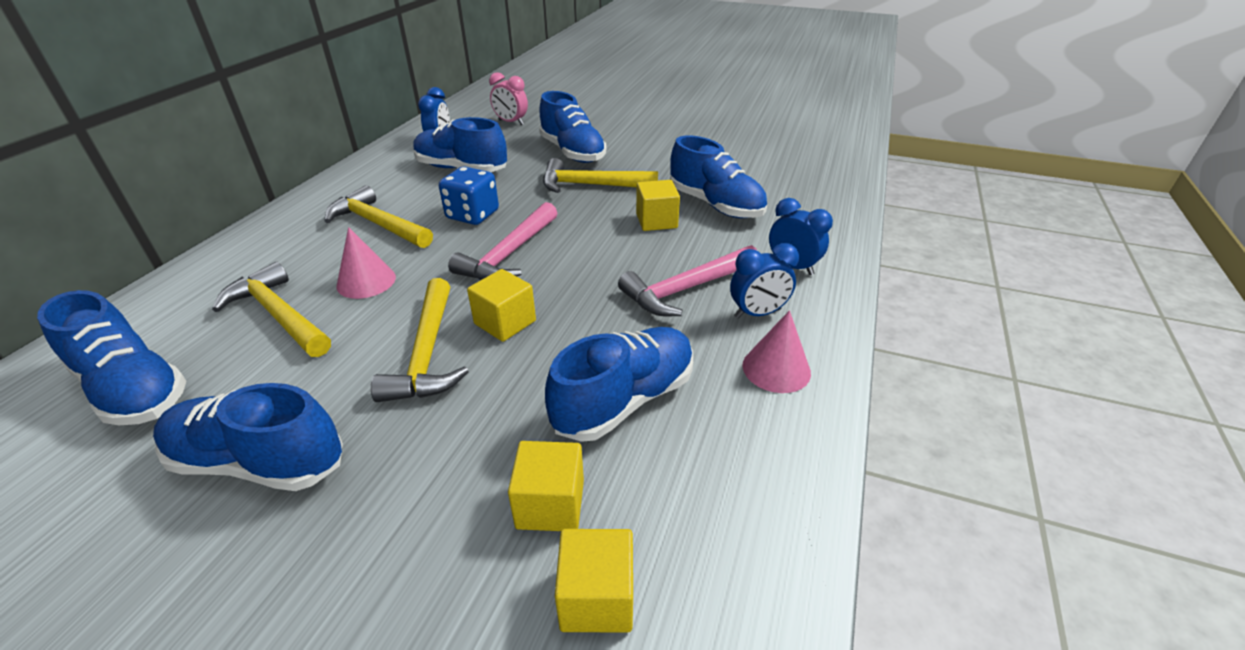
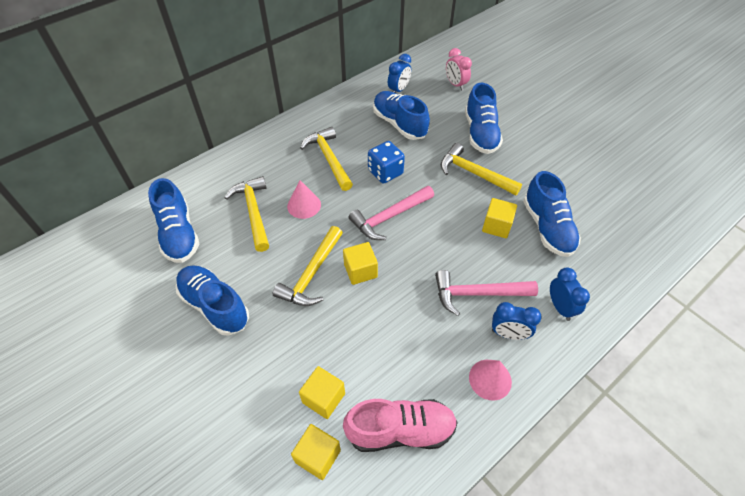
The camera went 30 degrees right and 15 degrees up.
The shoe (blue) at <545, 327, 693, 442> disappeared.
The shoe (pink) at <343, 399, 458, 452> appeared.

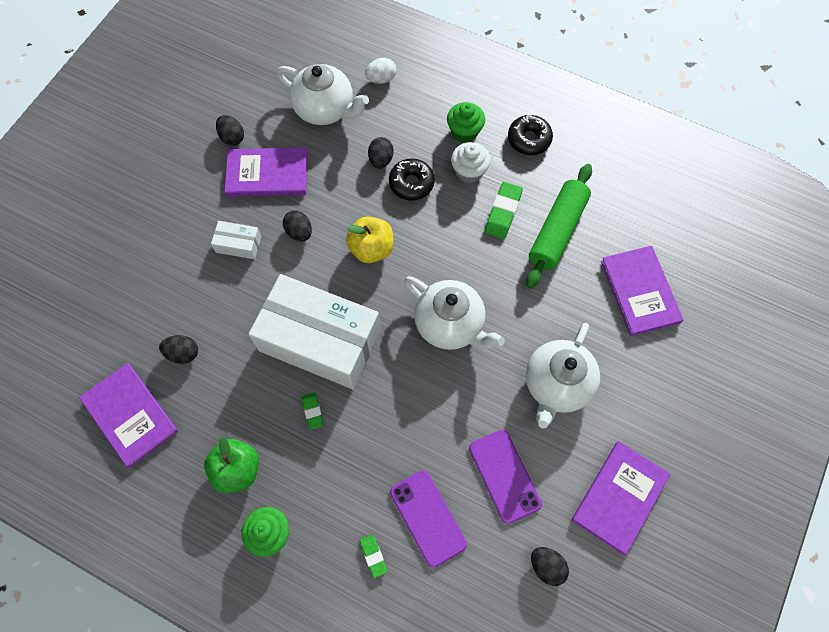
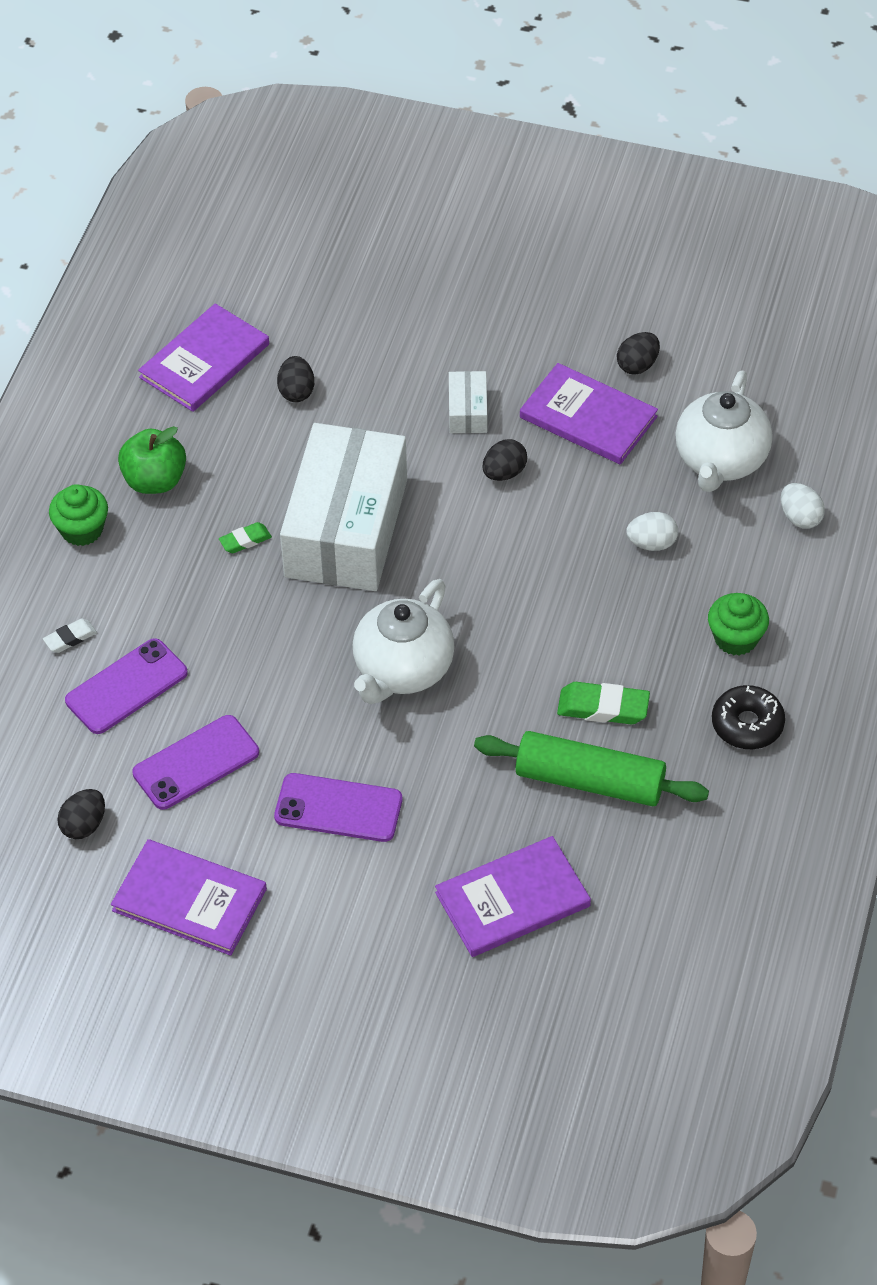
The camera went 80 degrees right and 15 degrees down.
The book (purple) at <224, 147, 307, 197> turned 45 degrees counterclockwise.
The apple (yellow) at <346, 217, 394, 263> disappeared.
The eraser (green) at <360, 534, 387, 578> became the eraser (white) at <43, 619, 97, 653>.
The egg (black) at <368, 137, 394, 169> became the egg (white) at <626, 512, 678, 551>.
The donut (black) at <389, 158, 435, 200> disappeared.
The cupcake (white) at <451, 142, 491, 183> disappeared.
The teapot (white) at <526, 323, 600, 428> was replaced by the phone (purple) at <274, 773, 402, 842>.

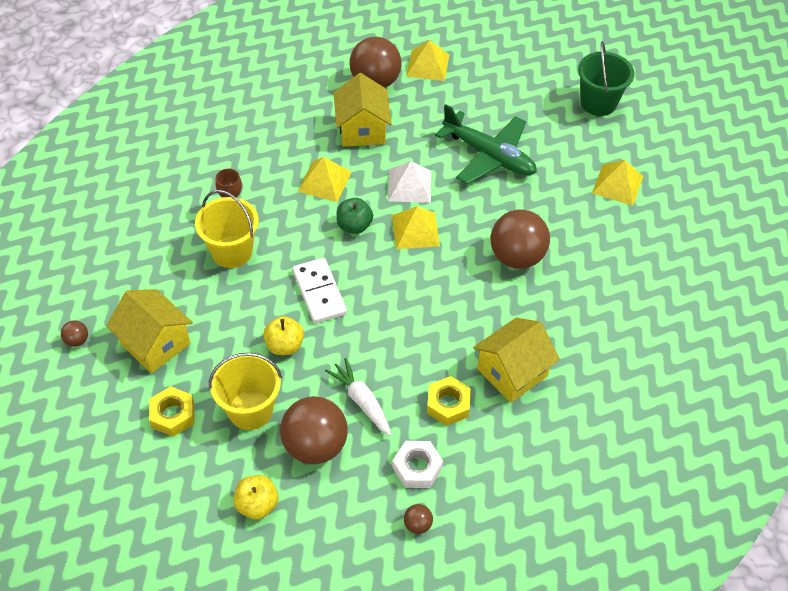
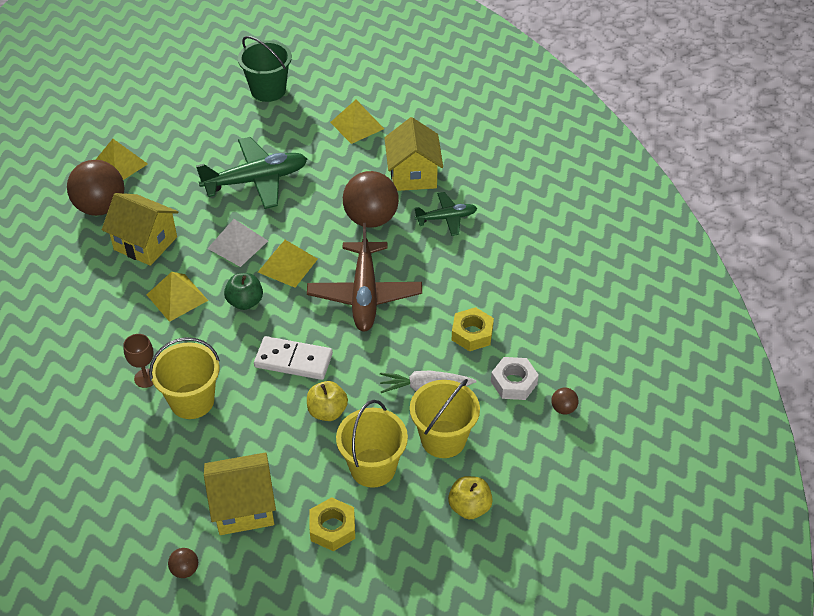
The camera went 55 degrees left and 5 degrees down.
The ball (brown) at <280, 396, 348, 465> was replaced by the bucket (yellow) at <410, 379, 480, 458>.
The house (yellow) moved from <473, 317, 560, 403> to <384, 117, 443, 191>.
The plane (brown) at <307, 223, 422, 332> appeared.
The plane (green) at <414, 192, 477, 236> appeared.

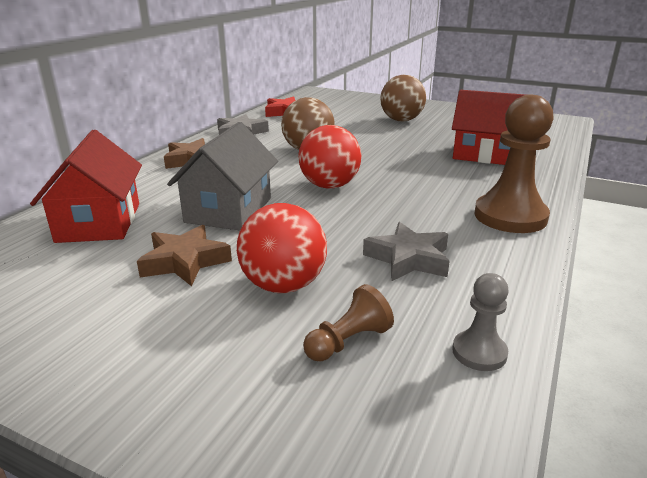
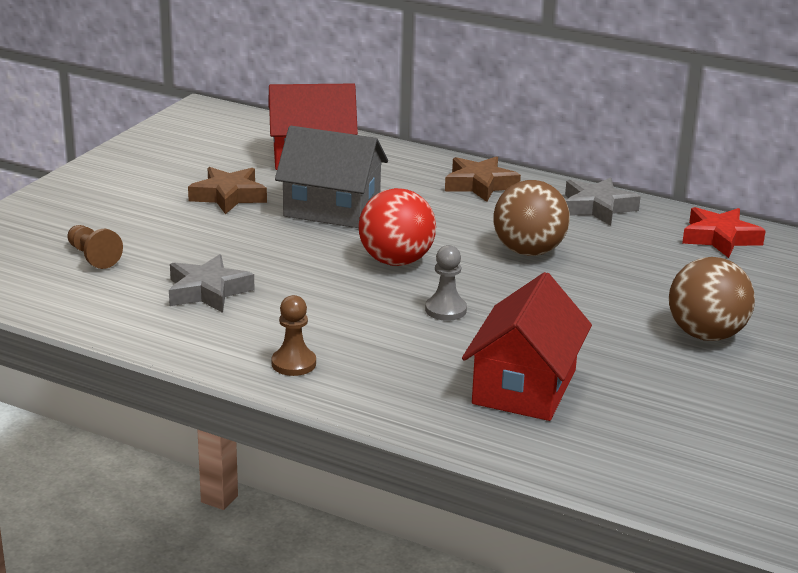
The camera went 90 degrees right and 0 degrees up.
The ball (red) at <237, 203, 327, 293> disappeared.
The pawn (grey) moved from <452, 273, 509, 371> to <425, 245, 467, 321>.
The pawn (brown) at <475, 95, 554, 233> changed to 0.50 times the size.

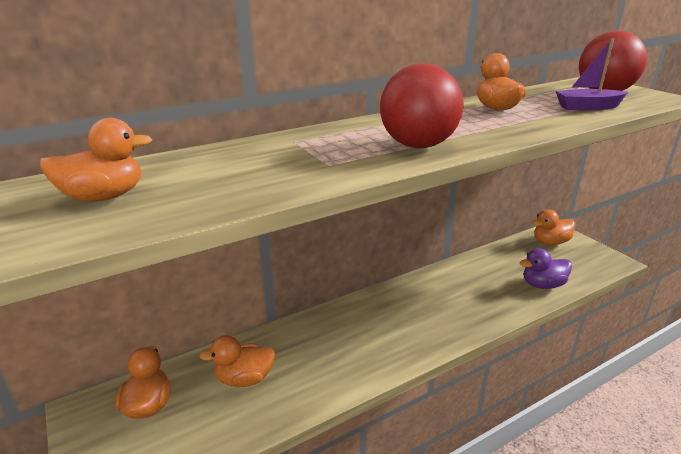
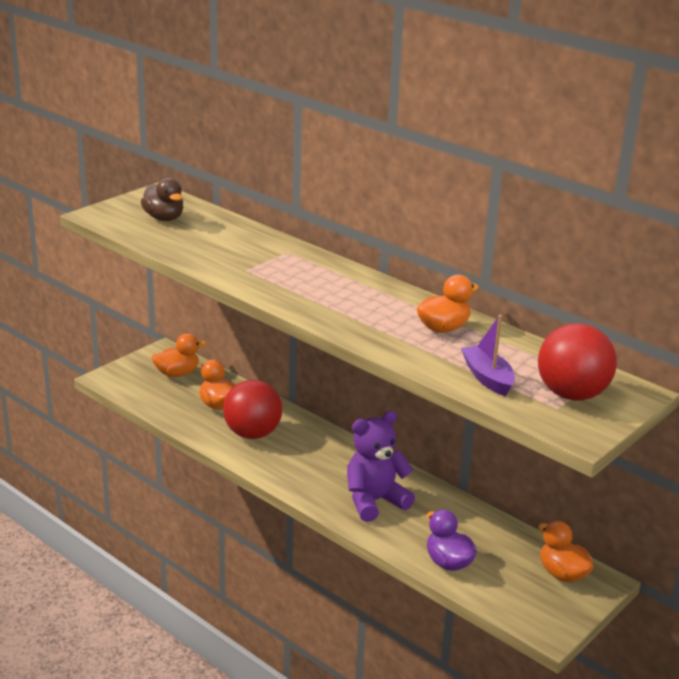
The camera went 70 degrees right and 0 degrees up.
The duck (orange) at <40, 118, 152, 201> became the duck (brown) at <141, 178, 183, 221>.
The ball (red) moved from <380, 63, 464, 148> to <223, 380, 282, 439>.
The teddy bear (purple) at <347, 411, 415, 522> appeared.

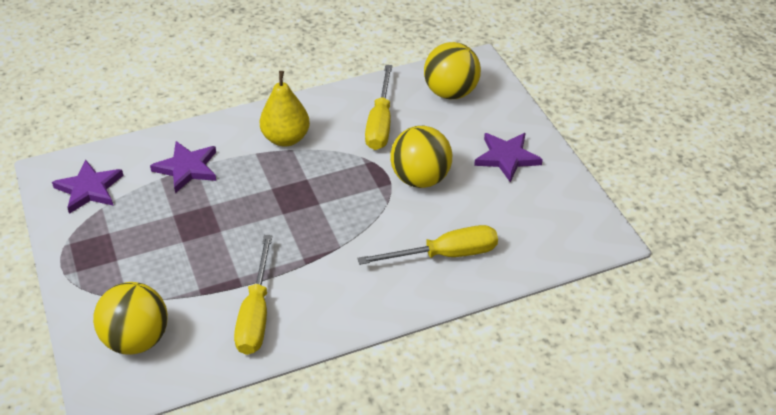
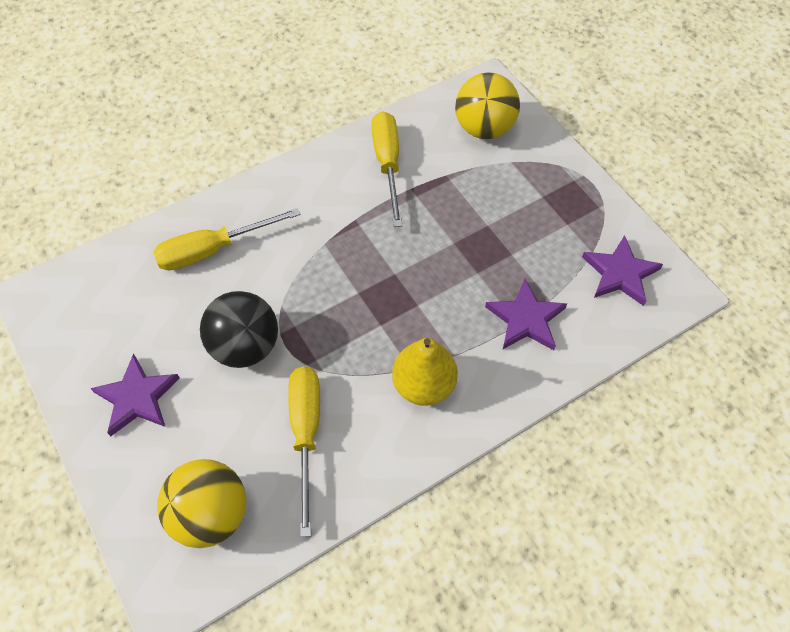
The camera went 170 degrees right and 15 degrees up.
The ball (yellow) at <390, 126, 452, 188> became the ball (black) at <200, 291, 278, 368>.

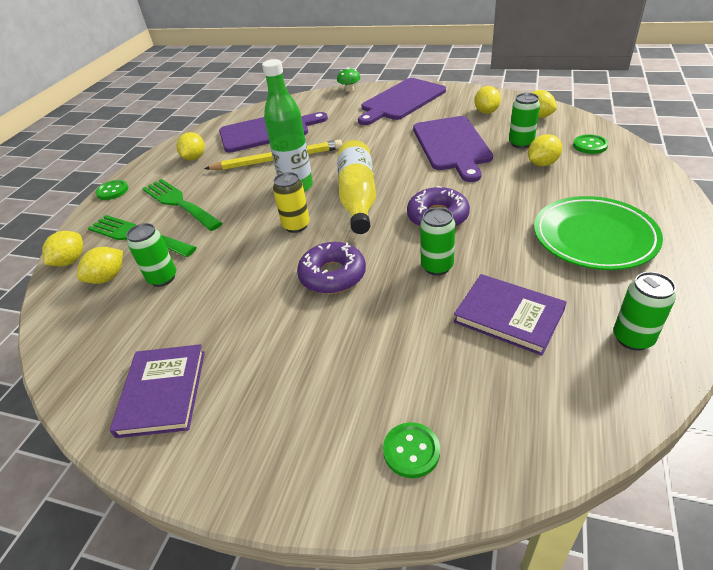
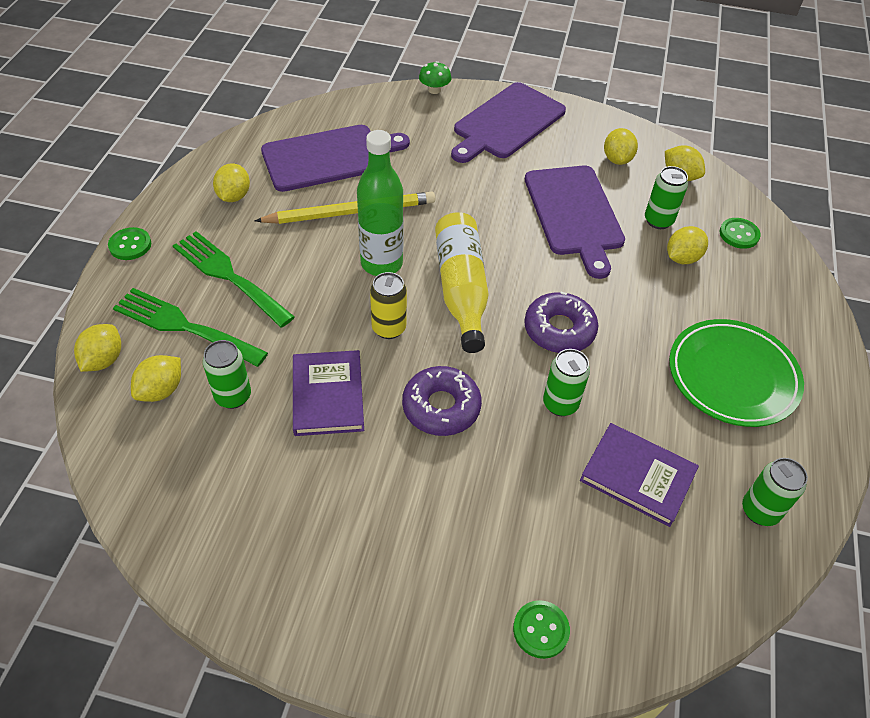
The camera went 10 degrees left and 10 degrees up.
The book (purple) moved from <110, 344, 205, 438> to <293, 350, 364, 436>.

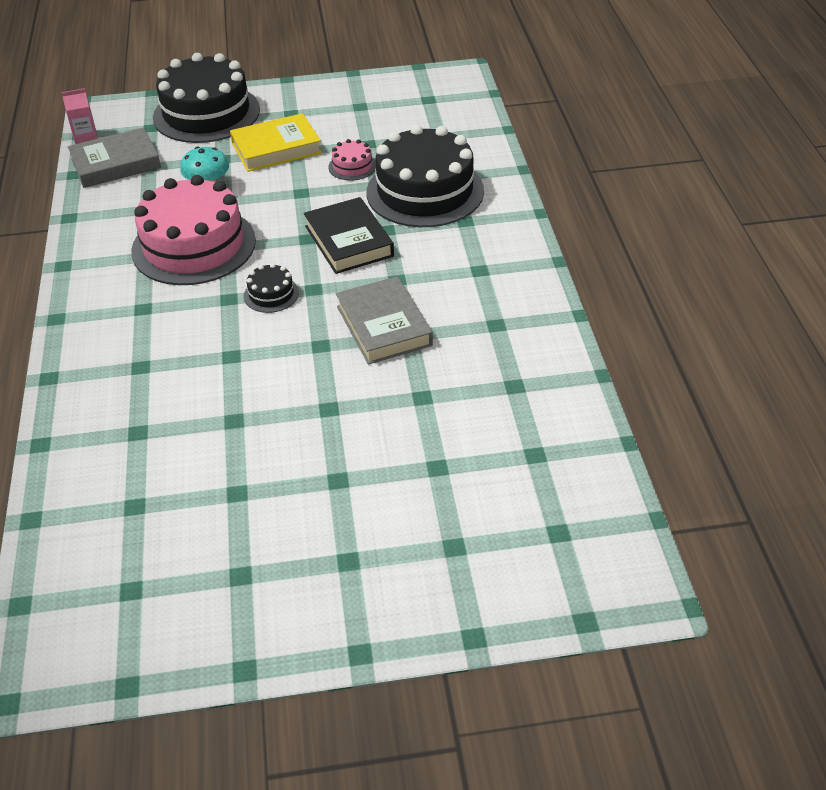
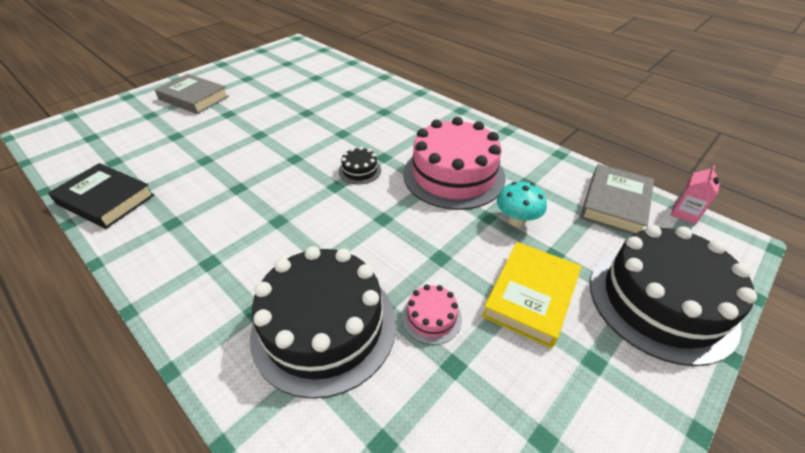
The camera went 140 degrees right and 0 degrees up.
The book (black) moved from <304, 197, 394, 274> to <48, 163, 154, 229>.
The book (grey) moved from <336, 276, 433, 365> to <155, 74, 229, 114>.

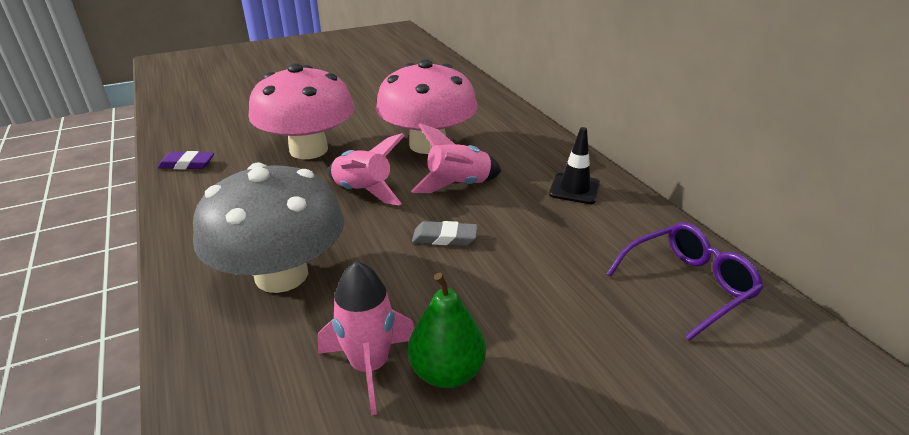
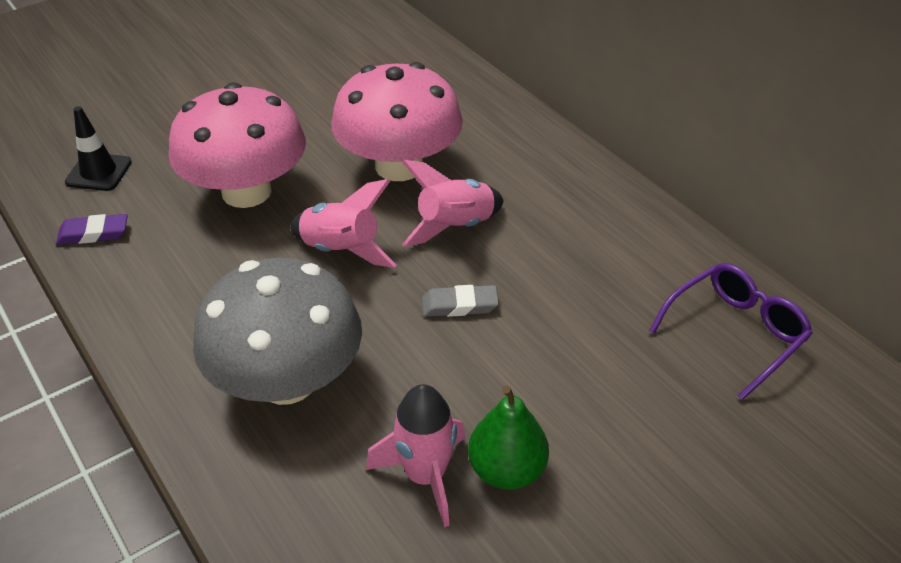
The camera went 10 degrees left and 10 degrees up.
The traffic cone (black) moved from <549, 127, 600, 204> to <65, 106, 132, 191>.

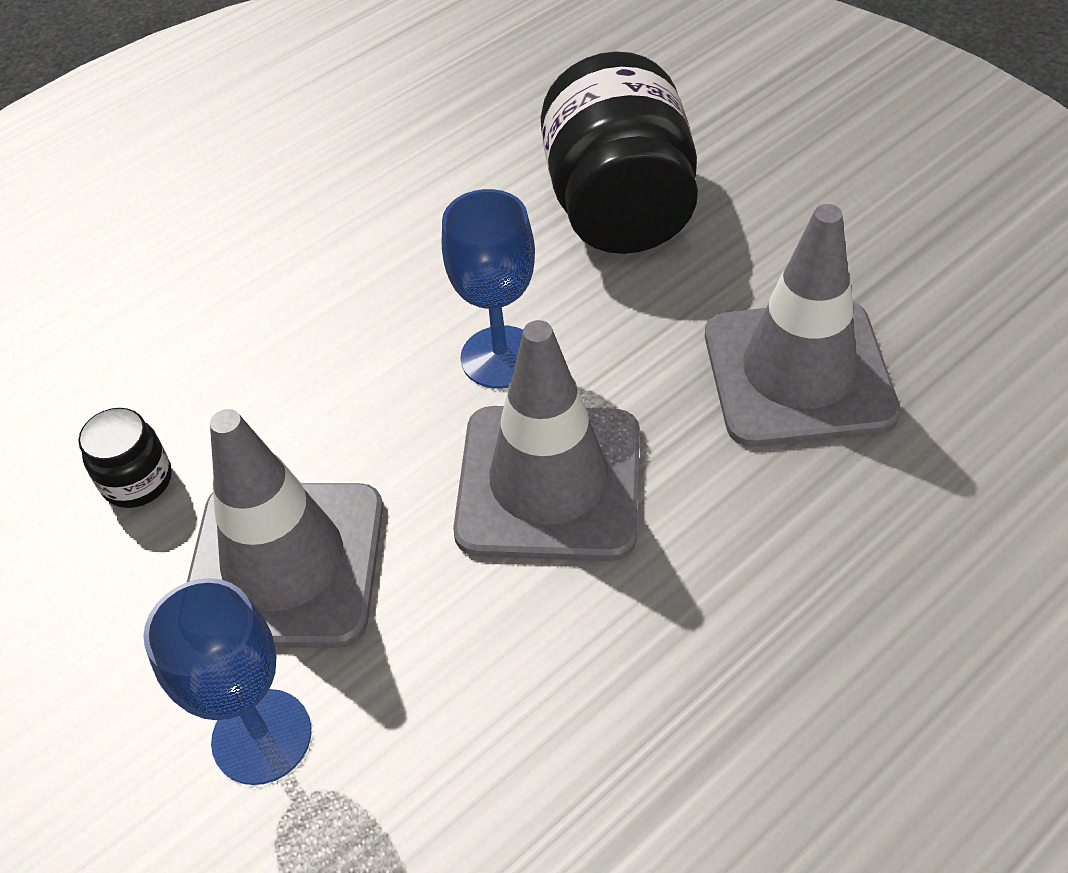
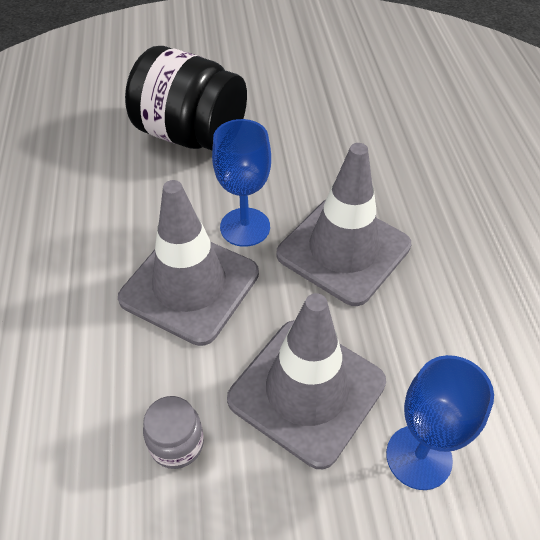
The camera went 60 degrees left and 0 degrees up.
The jar (black) at <78, 408, 172, 508> became the jar (grey) at <143, 396, 204, 469>.
The traffic cone (grey) moved from <705, 204, 901, 447> to <118, 180, 259, 346>.

